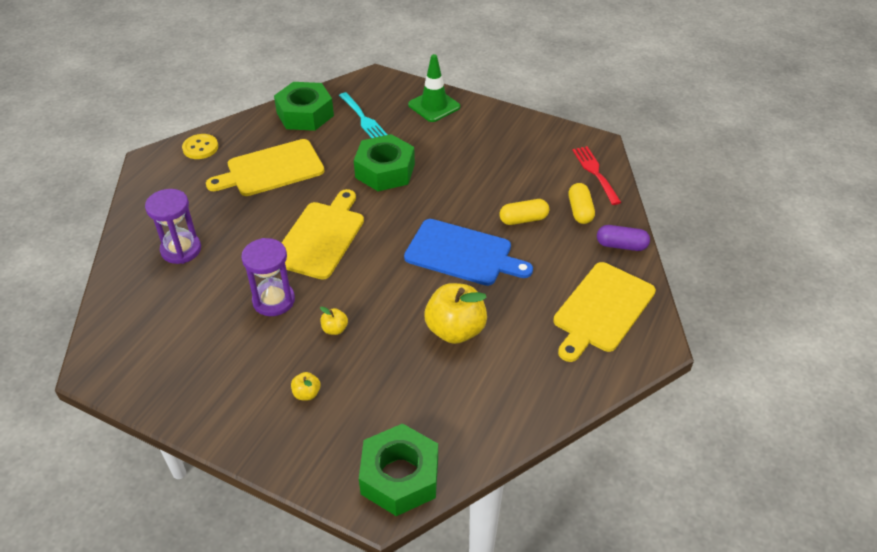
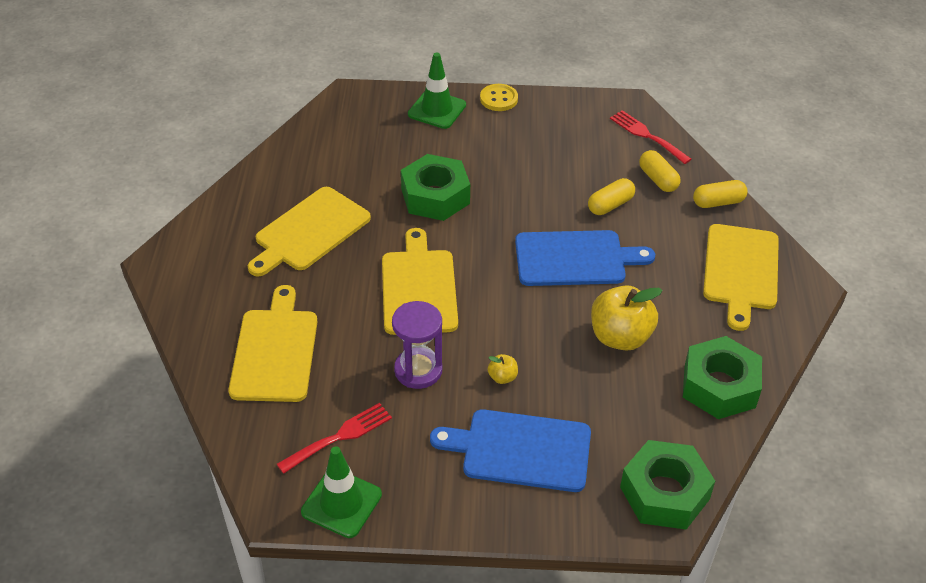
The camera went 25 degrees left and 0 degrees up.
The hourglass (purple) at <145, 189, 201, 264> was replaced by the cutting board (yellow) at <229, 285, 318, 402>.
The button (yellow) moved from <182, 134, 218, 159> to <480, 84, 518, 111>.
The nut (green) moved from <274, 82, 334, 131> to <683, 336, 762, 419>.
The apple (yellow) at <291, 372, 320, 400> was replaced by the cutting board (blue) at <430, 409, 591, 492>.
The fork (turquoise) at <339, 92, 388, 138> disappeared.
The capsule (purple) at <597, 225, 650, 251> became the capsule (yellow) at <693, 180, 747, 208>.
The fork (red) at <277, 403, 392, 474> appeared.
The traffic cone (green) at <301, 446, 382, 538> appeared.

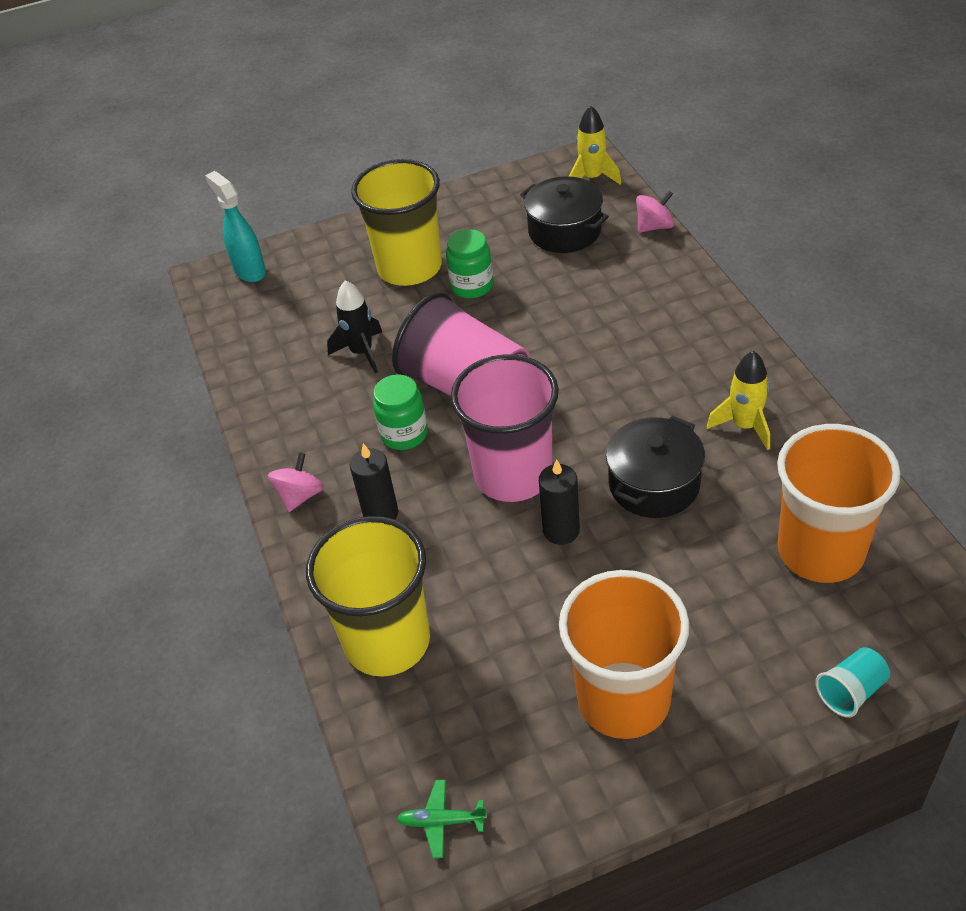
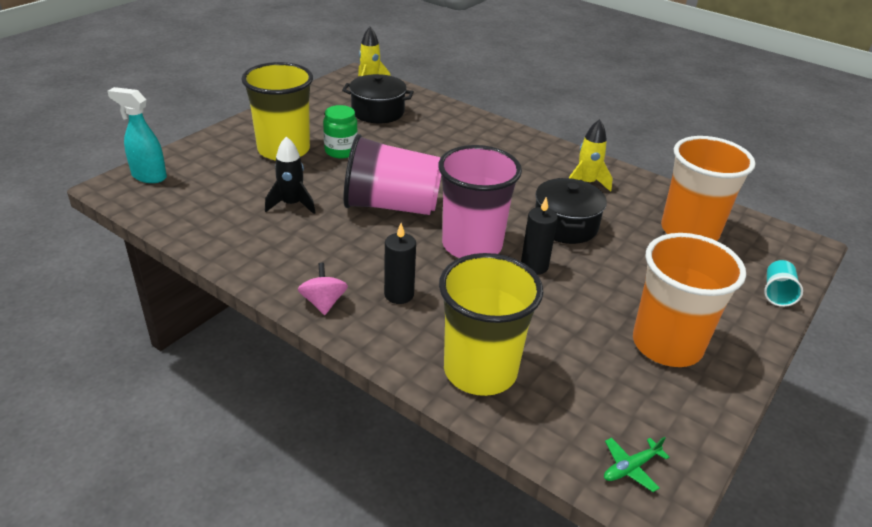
The camera went 40 degrees left and 10 degrees down.
The jar (green) at <373, 374, 428, 450> disappeared.
The spinning top (pink) at <636, 191, 674, 233> disappeared.

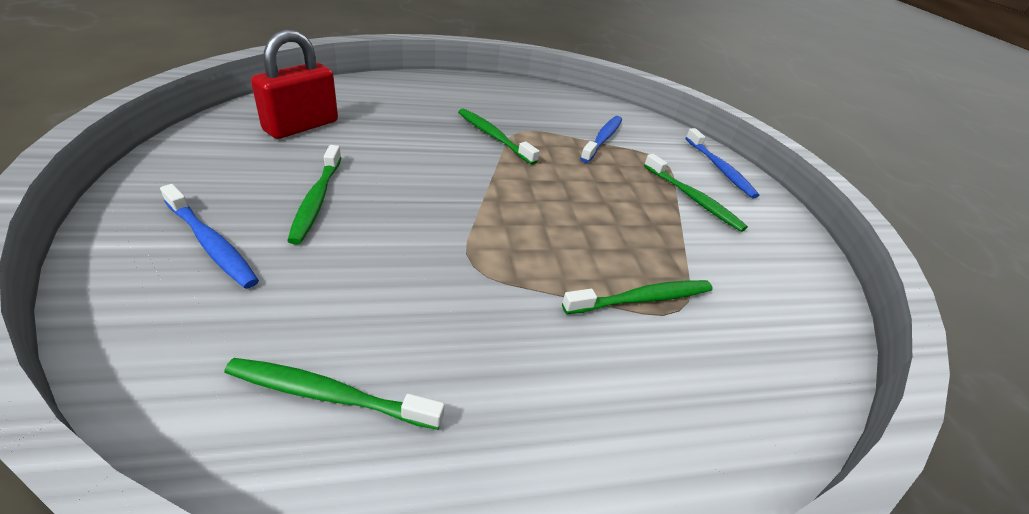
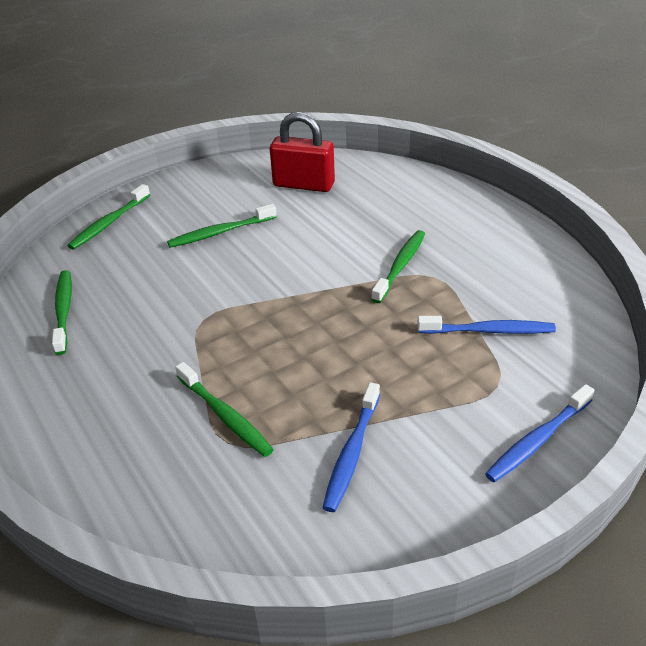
The camera went 75 degrees right and 0 degrees up.
The toothbrush (blue) moved from <160, 184, 259, 289> to <322, 382, 380, 512>.
The toothbrush (green) moved from <644, 154, 748, 232> to <68, 184, 150, 250>.

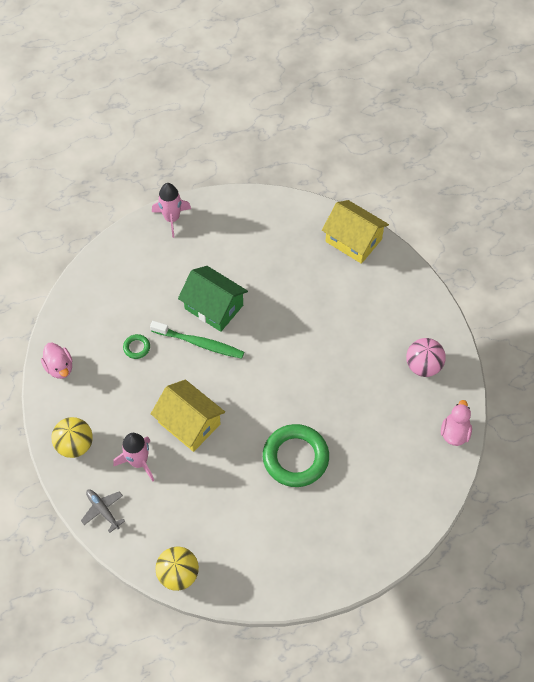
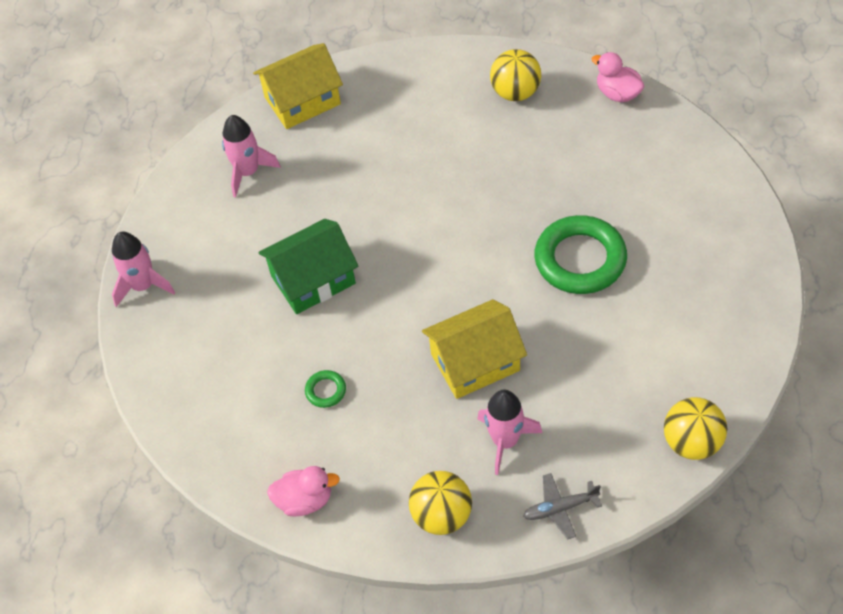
The camera went 60 degrees left and 5 degrees down.
The toothbrush (green) at <150, 321, 244, 359> disappeared.
The ball (pink) at <406, 338, 446, 377> became the ball (yellow) at <490, 49, 541, 101>.
The rocket (pink) at <222, 115, 281, 197> appeared.

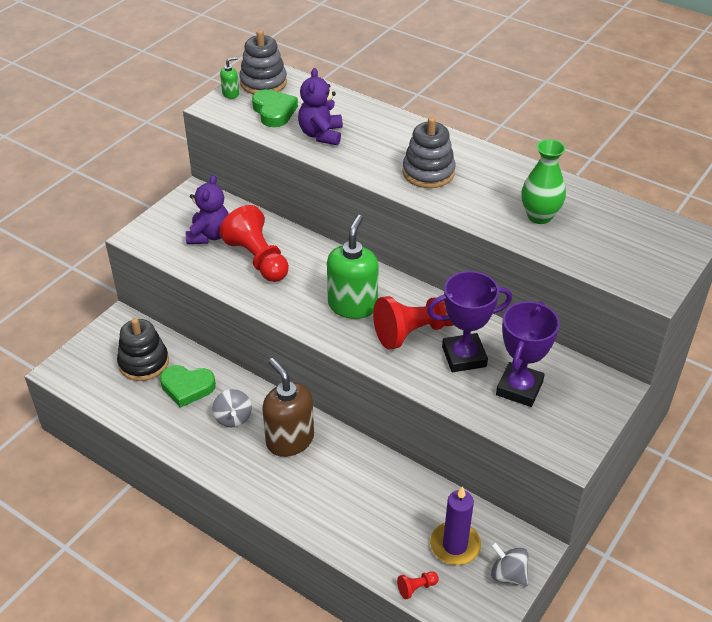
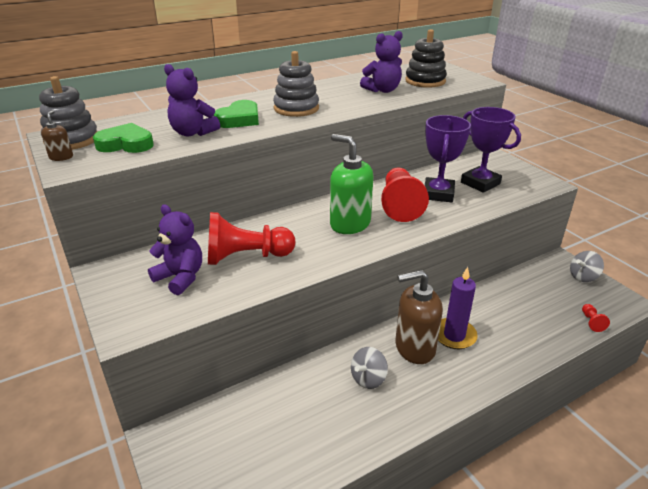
The camera went 65 degrees left and 10 degrees down.
The stacking toy (black) moved from <117, 318, 169, 381> to <405, 29, 447, 88>.
The heart (green) moved from <160, 365, 216, 408> to <214, 100, 259, 128>.
The spinning top (grey) at <212, 389, 252, 427> turned 120 degrees clockwise.
The soap dispenser (green) at <220, 57, 239, 99> became the soap dispenser (brown) at <41, 110, 73, 161>.
The candle (purple) moved from <430, 486, 481, 565> to <438, 267, 478, 349>.
The vase (green) at <521, 139, 566, 224> was replaced by the teddy bear (purple) at <360, 31, 403, 93>.

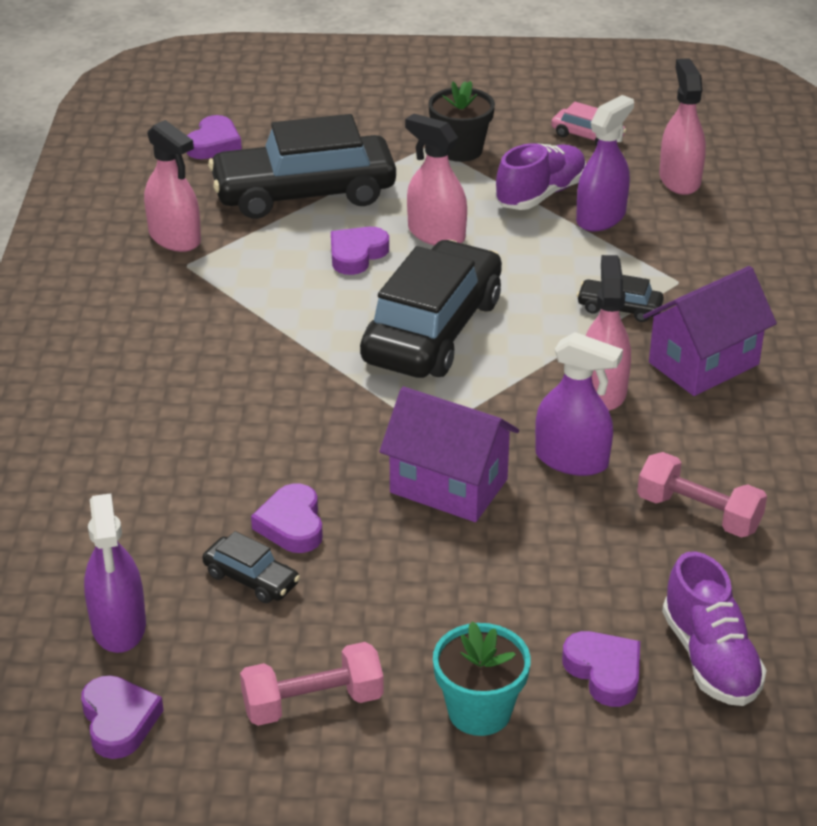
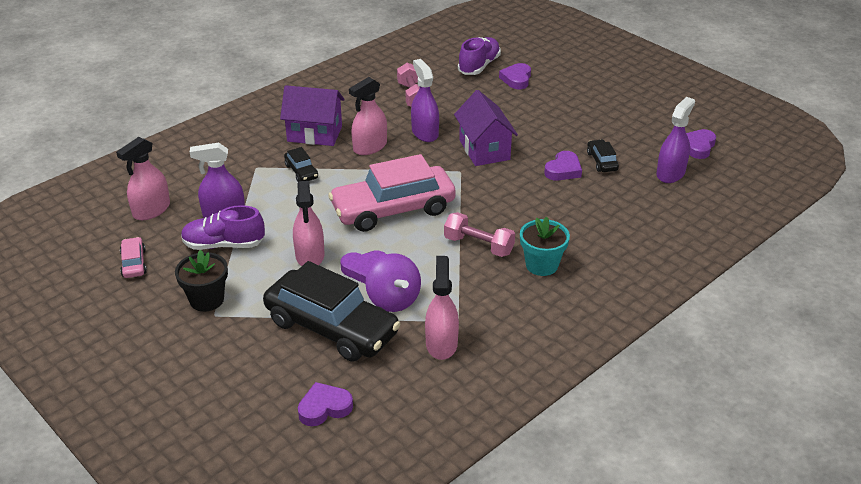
The camera went 135 degrees left and 0 degrees up.
The dumbbell (pink) moved from <240, 642, 384, 726> to <444, 212, 515, 257>.
The car (black) at <360, 240, 502, 378> became the car (pink) at <328, 154, 456, 232>.
The flower pot (turquoise) moved from <433, 621, 531, 736> to <520, 217, 570, 276>.
The spinning top (purple) at <365, 253, 421, 312> appeared.

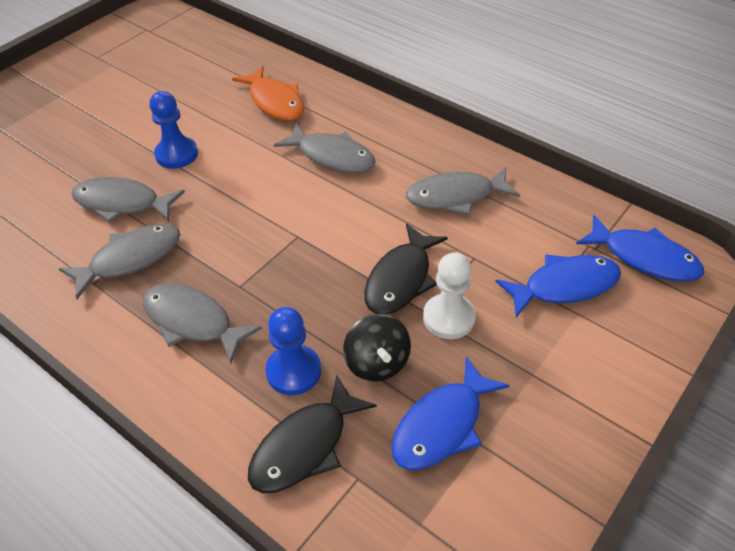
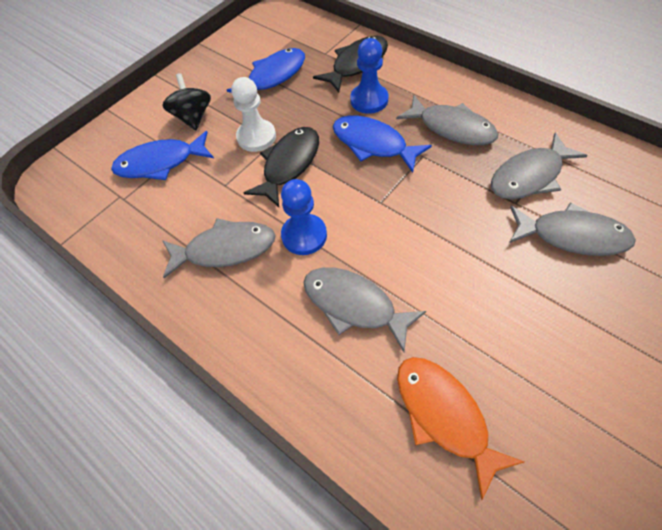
The camera went 175 degrees left and 10 degrees up.
The pawn (blue) moved from <149, 91, 198, 169> to <281, 179, 327, 255>.
The spinning top (black) moved from <343, 314, 411, 382> to <162, 73, 211, 130>.
The fish (blue) moved from <576, 215, 704, 282> to <333, 116, 432, 173>.

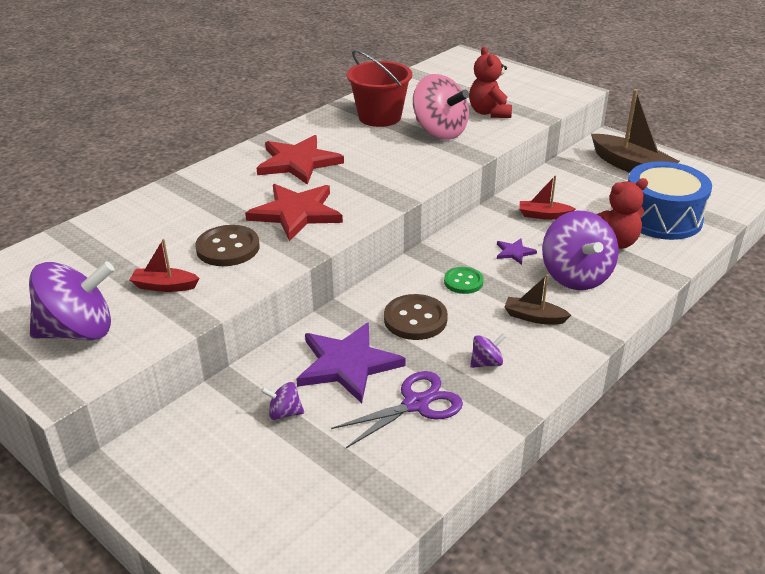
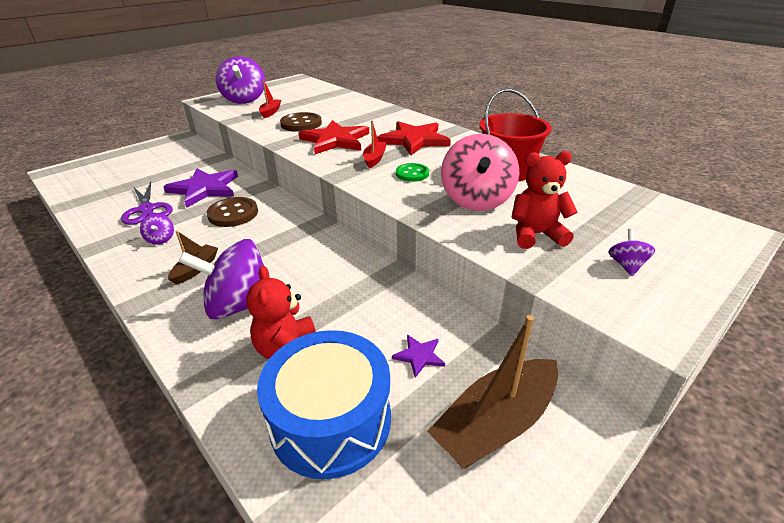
The camera went 95 degrees right and 0 degrees up.
The spinning top (purple) moved from <261, 382, 304, 420> to <609, 228, 655, 276>.
The spinning top (pink) at <413, 74, 469, 140> turned 45 degrees counterclockwise.
The button (green) moved from <444, 267, 484, 294> to <396, 163, 429, 182>.
The star (purple) moved from <497, 239, 537, 265> to <392, 335, 445, 378>.
The boat (red) moved from <519, 175, 575, 220> to <363, 120, 387, 168>.

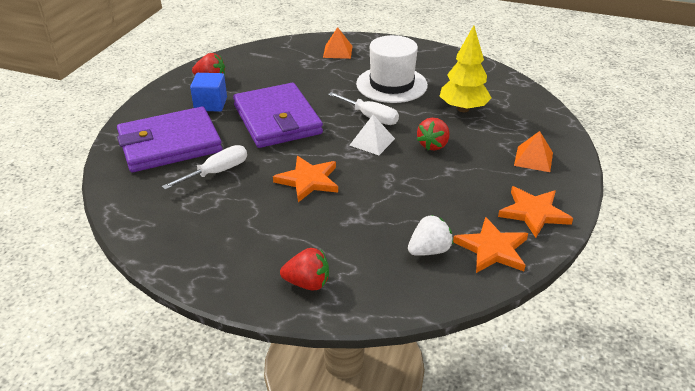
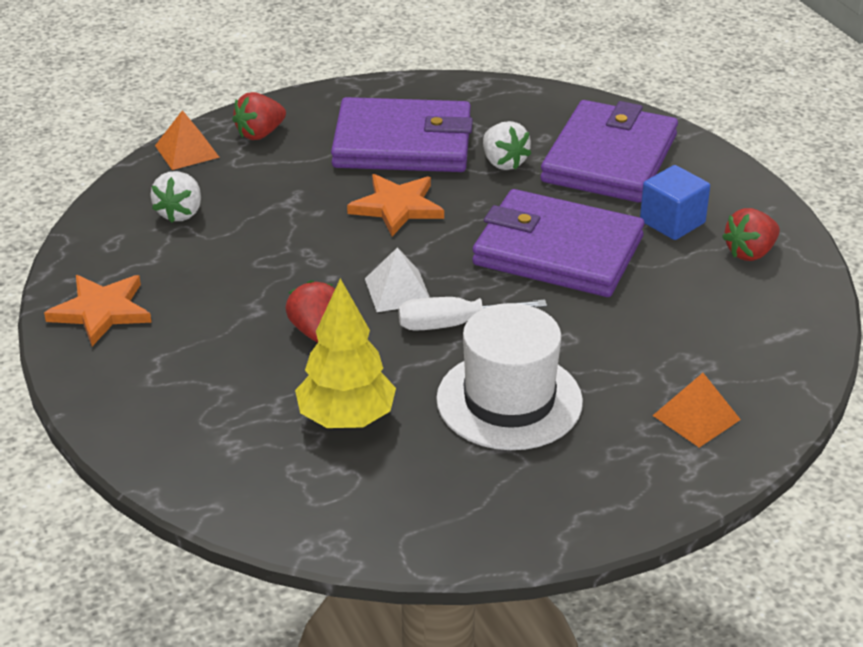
The camera went 135 degrees right and 0 degrees up.
The screwdriver (white) at <162, 145, 247, 190> was replaced by the strawberry (white) at <483, 121, 531, 170>.
The star (orange) at <453, 217, 528, 273> disappeared.
The pyramid (orange) moved from <514, 131, 553, 172> to <155, 110, 220, 170>.
The wallet (purple) at <331, 97, 473, 172> appeared.

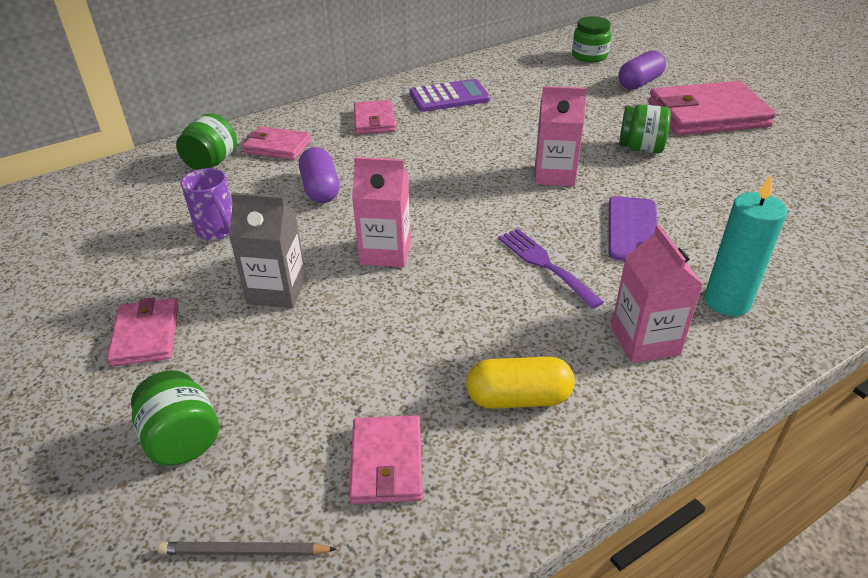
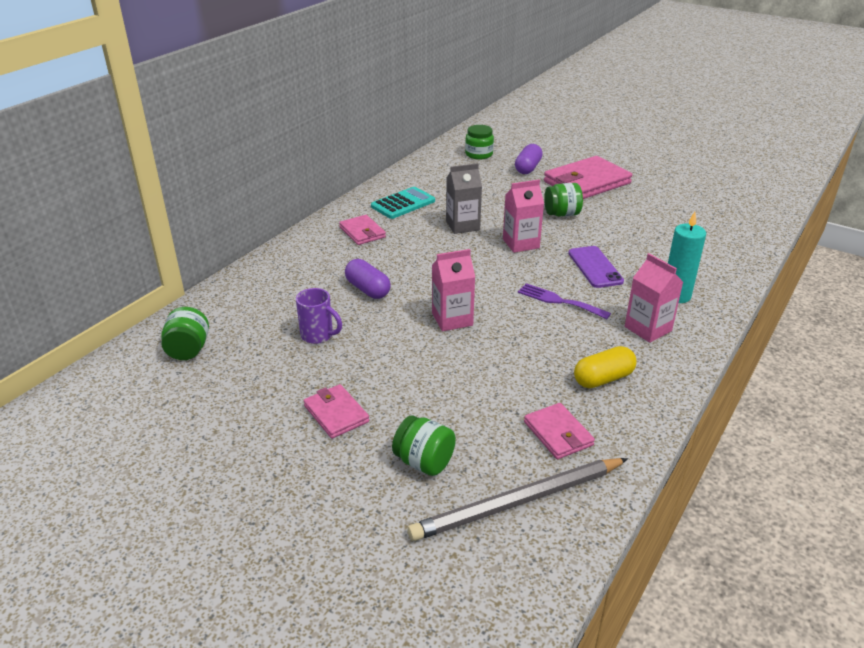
The camera went 25 degrees left and 5 degrees down.
The pencil (grey) at <158, 542, 337, 556> changed to 2.17 times the size.
The jar (green) moved from <176, 113, 237, 170> to <161, 307, 209, 360>.
The carton (grey) moved from <229, 193, 306, 308> to <446, 163, 482, 234>.
The wallet (pink) at <242, 126, 311, 160> disappeared.
The calculator (purple) at <410, 79, 490, 112> became the calculator (turquoise) at <371, 187, 435, 219>.

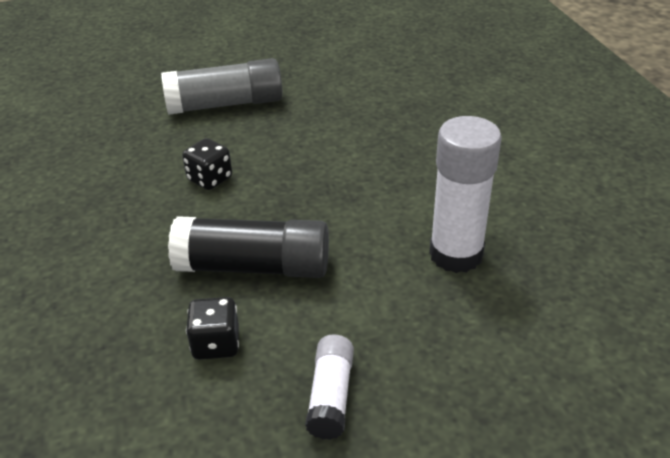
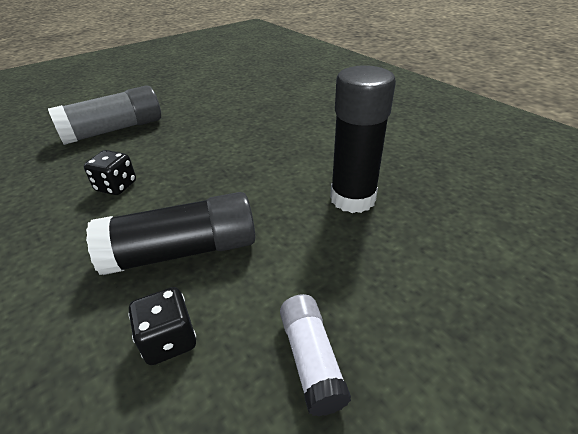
The camera went 20 degrees left and 0 degrees up.
The glue stick (white) at <429, 116, 502, 273> became the glue stick (black) at <330, 65, 396, 213>.

